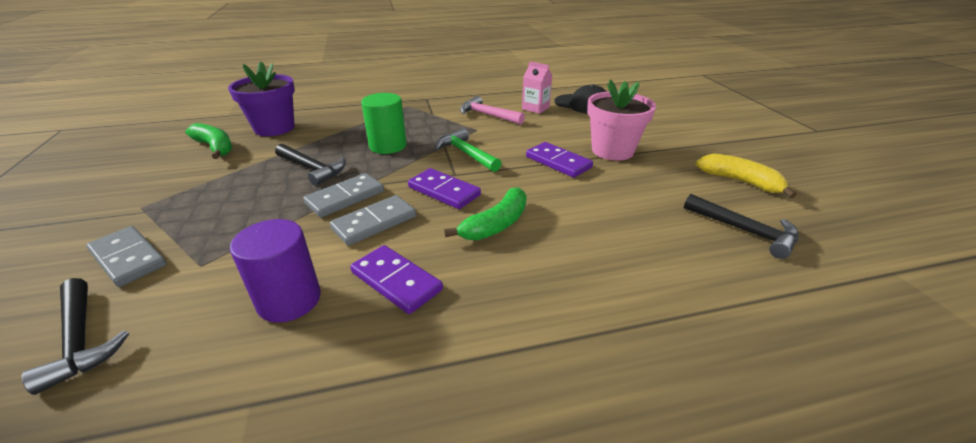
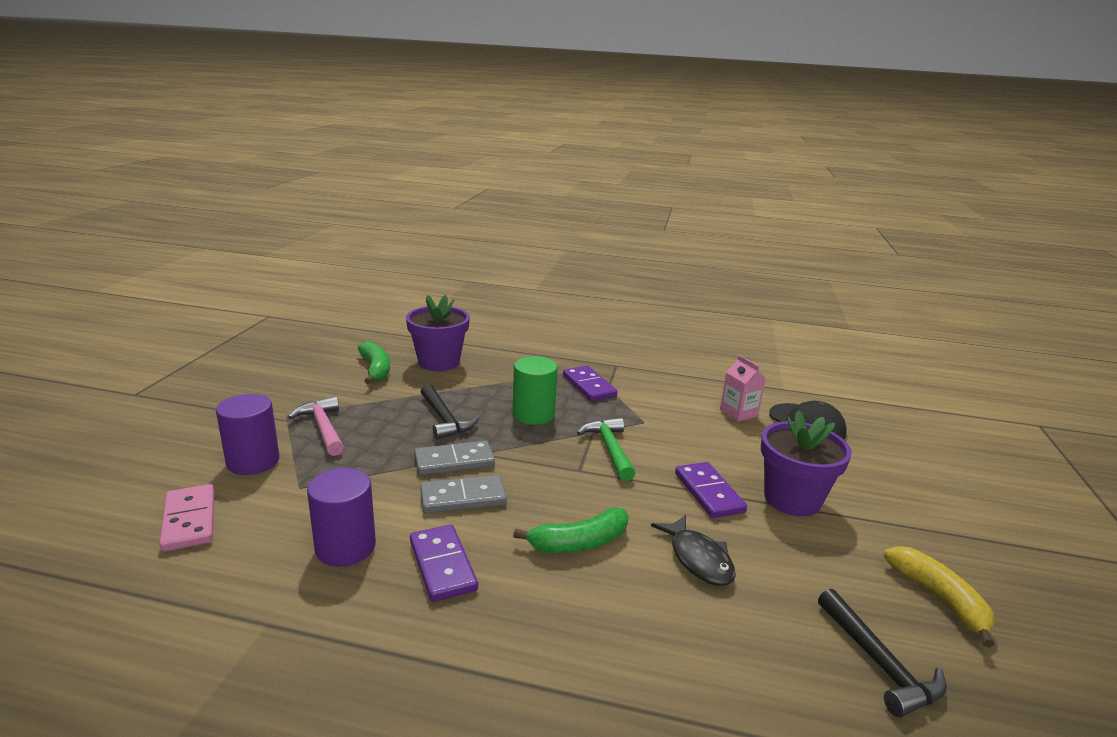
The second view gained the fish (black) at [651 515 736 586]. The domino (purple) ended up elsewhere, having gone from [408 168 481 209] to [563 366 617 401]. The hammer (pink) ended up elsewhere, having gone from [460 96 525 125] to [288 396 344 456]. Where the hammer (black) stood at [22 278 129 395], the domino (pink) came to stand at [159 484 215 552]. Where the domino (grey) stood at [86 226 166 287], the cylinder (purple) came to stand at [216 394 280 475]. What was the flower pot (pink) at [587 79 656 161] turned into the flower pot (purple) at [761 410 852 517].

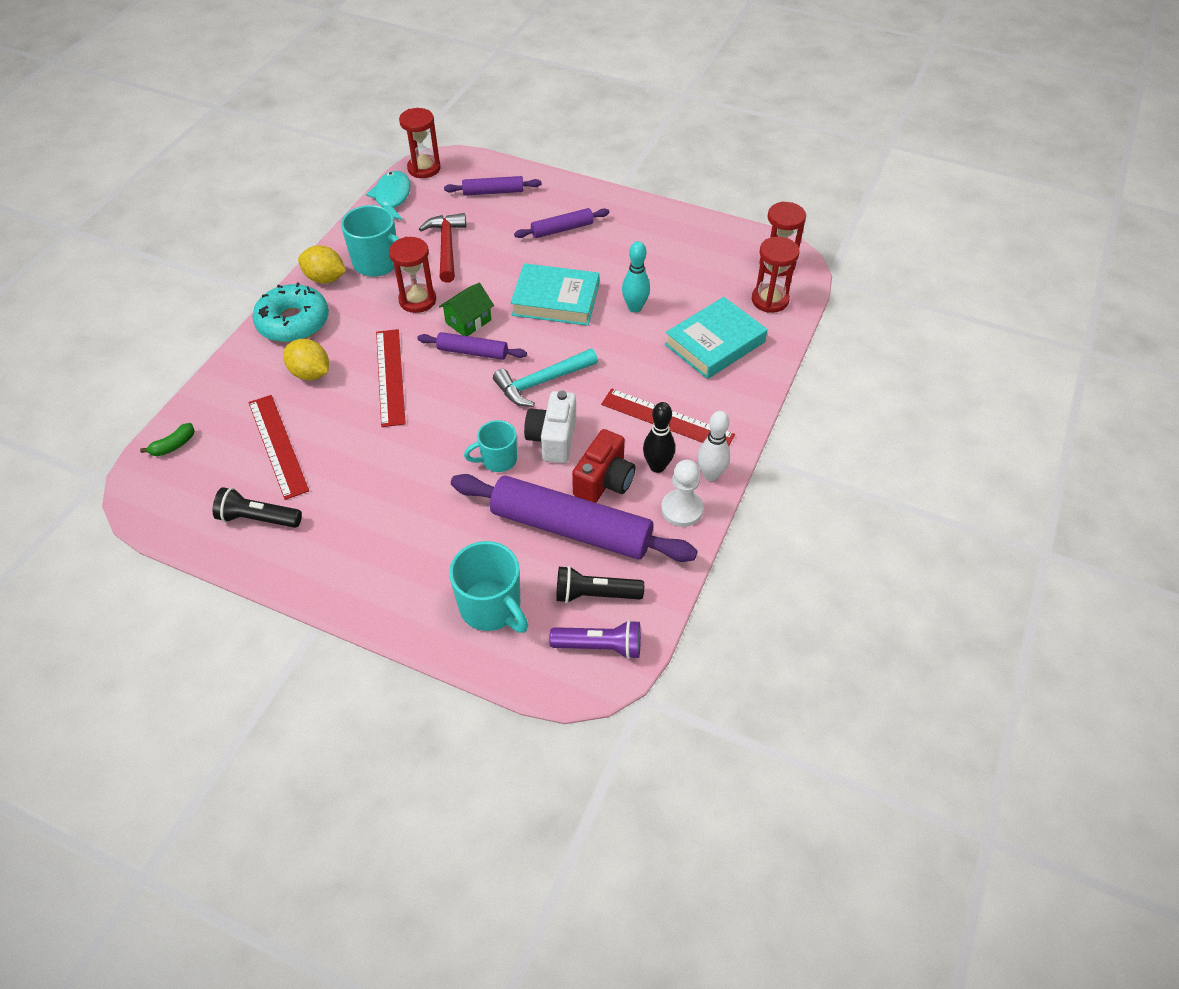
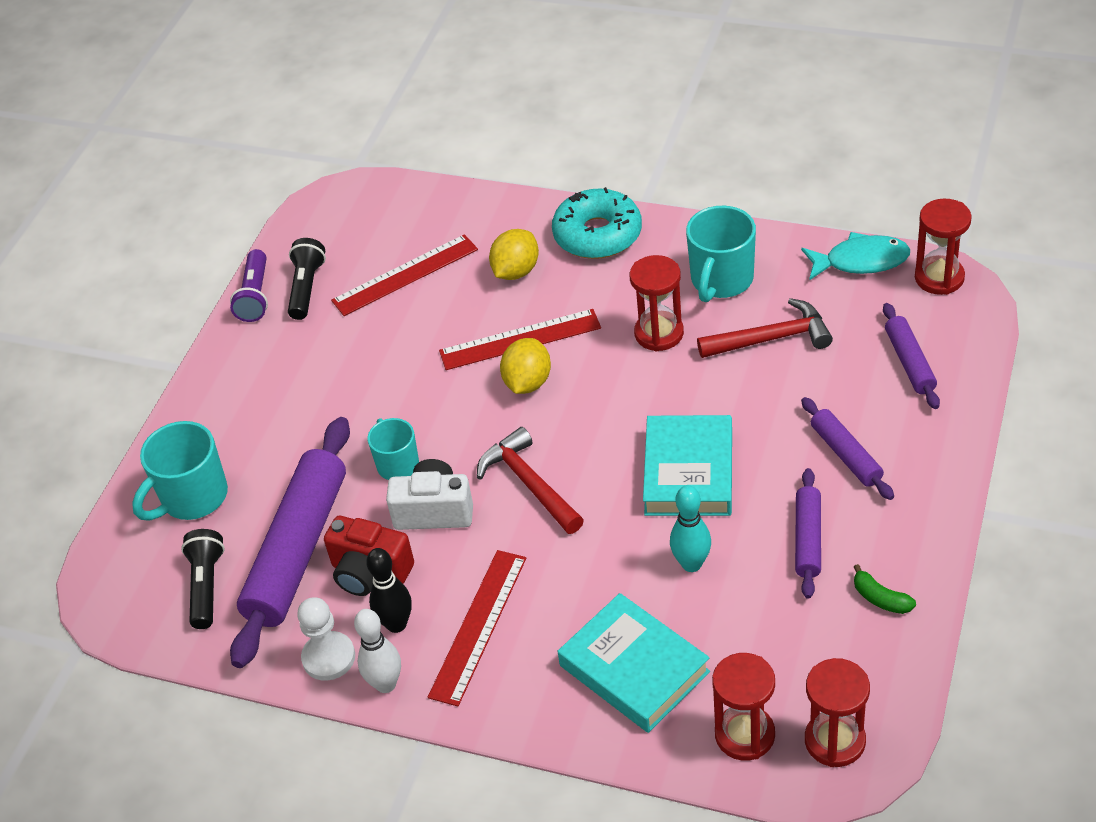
The second view lost the house (green) at [439 283 494 336]. The banana (green) ended up elsewhere, having gone from [140 423 194 456] to [854 564 916 614]. The lemon (yellow) ended up elsewhere, having gone from [298 245 346 283] to [500 338 551 394]. The rolling pin (purple) ended up elsewhere, having gone from [417 332 527 360] to [795 468 821 599]. The flashlight (purple) ended up elsewhere, having gone from [549 620 641 659] to [230 249 268 322]. What was the hammer (turquoise) at [493 349 598 407] turned into the hammer (red) at [477 427 584 534].

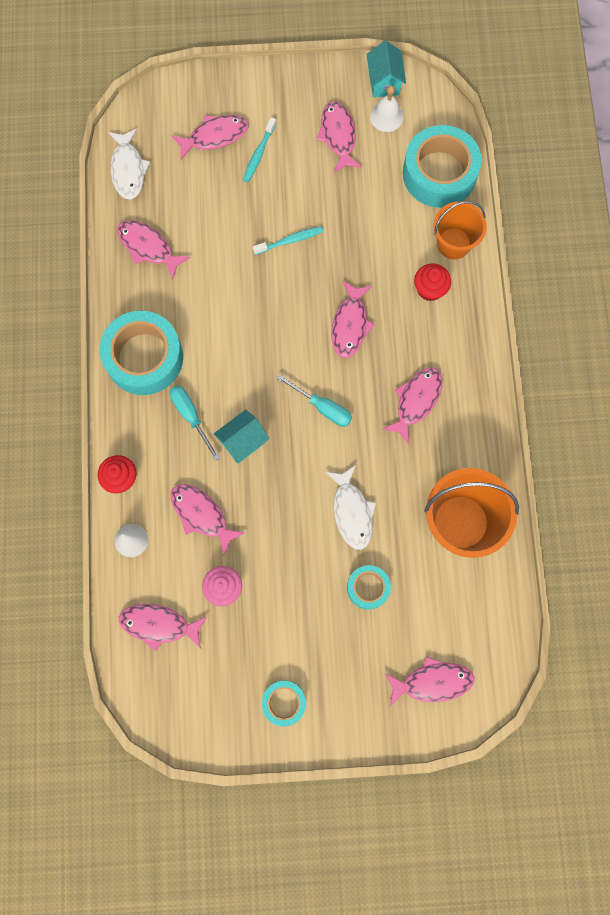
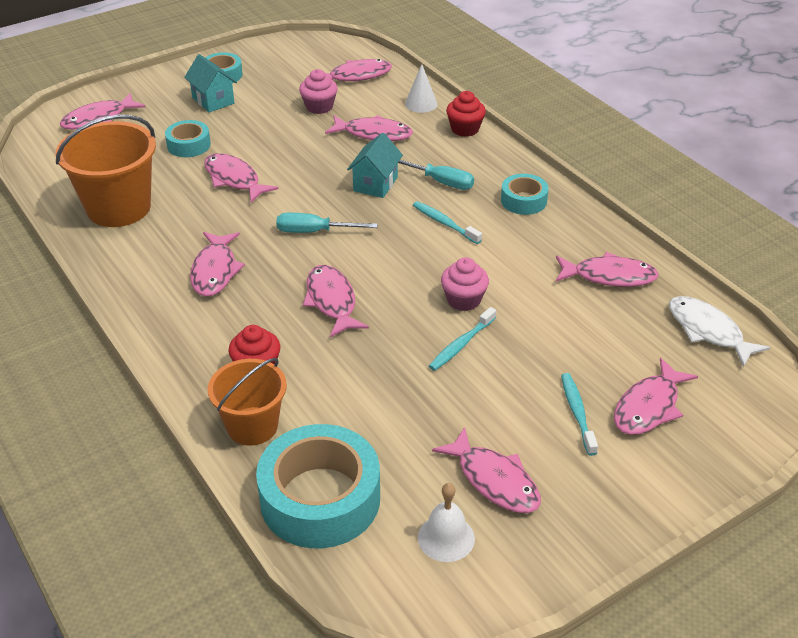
The second view gained the toothbrush (turquoise) at [413 201 482 244]. The second view gained the cupcake (pink) at [441 257 489 311]. The house (turquoise) ended up elsewhere, having gone from [367 41 406 98] to [184 54 237 112]. What was the fish (white) at [325 465 376 550] turned into the fish (pink) at [204 153 278 203]. The size of the tape (turquoise) at [99 311 183 395] changed by a factor of 0.52.

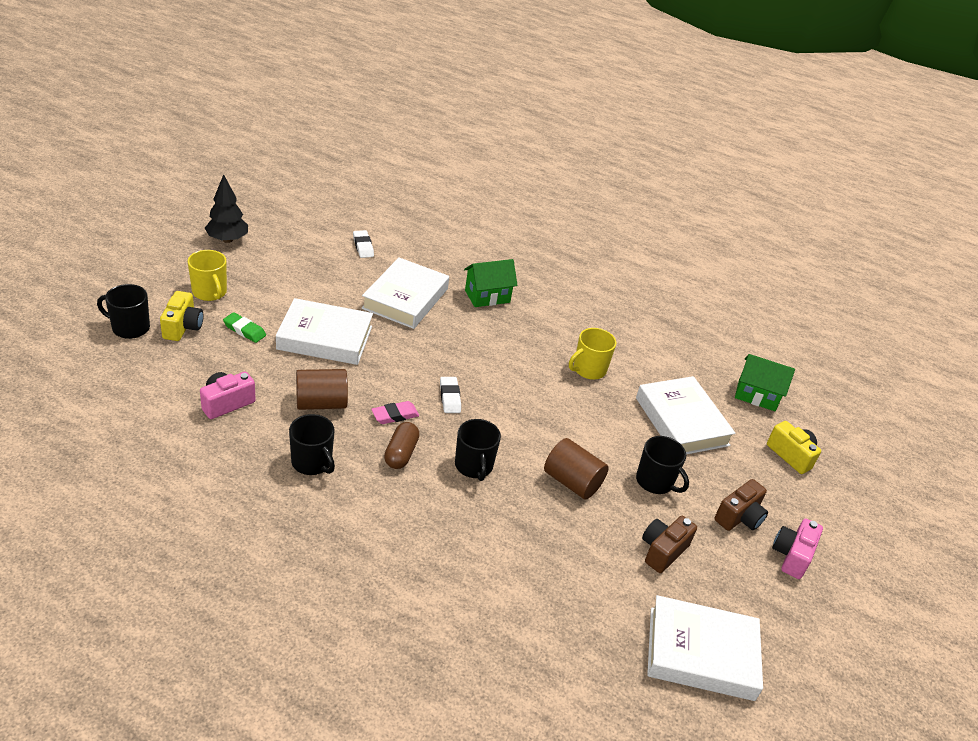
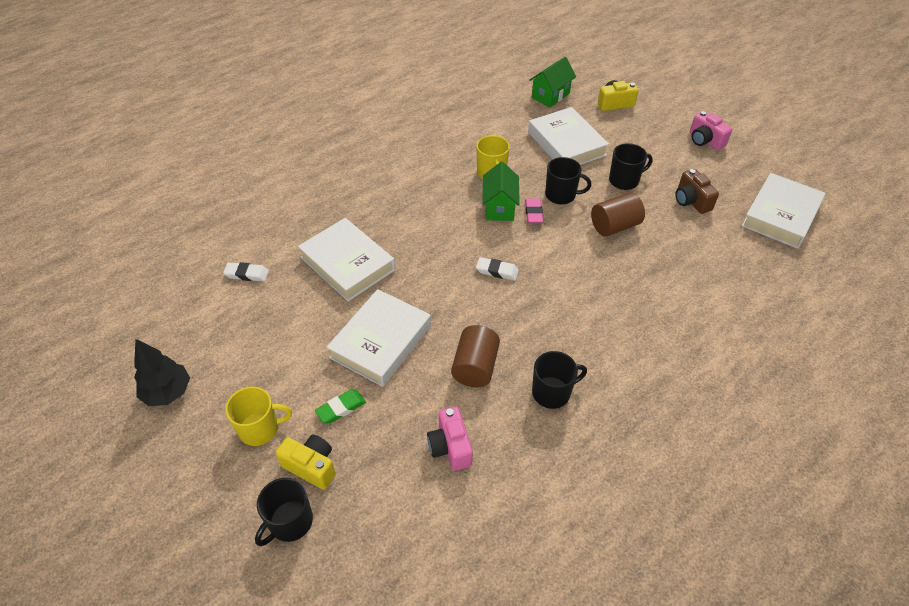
The second view lost the capsule (brown) at [384 422 419 469]. The second view lost the camera (brown) at [714 479 768 531]. The eraser (pink) ended up elsewhere, having gone from [371 401 419 424] to [525 198 543 223]. The mug (black) ended up elsewhere, having gone from [455 419 501 481] to [545 157 591 205]. The house (green) ended up elsewhere, having gone from [464 259 518 307] to [482 162 520 221]. The book (white) at [636 376 736 455] ended up facing another way, 60 degrees clockwise from before.

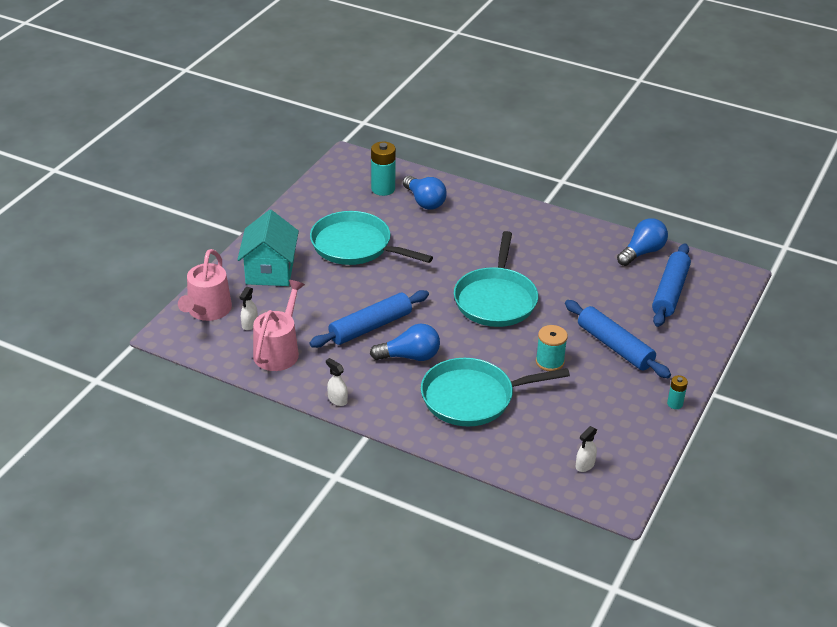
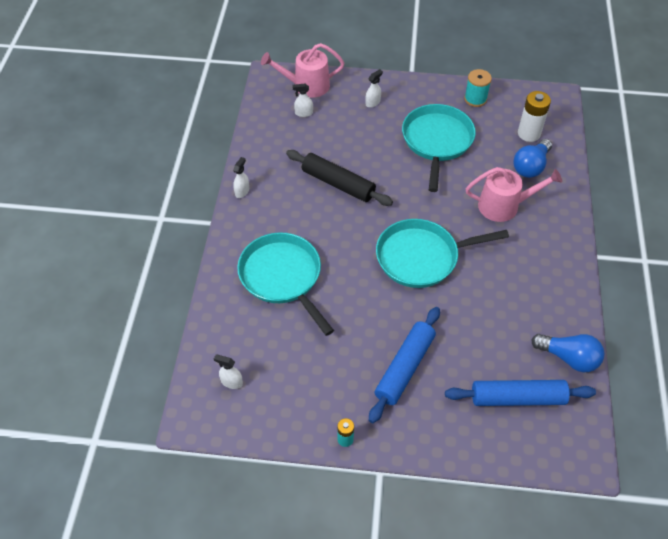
The second view lost the light bulb (blue) at [370 323 440 361]. The watering can (pink) ended up elsewhere, having gone from [253 280 305 371] to [466 167 562 222]. The spool (turquoise) ended up elsewhere, having gone from [536 325 568 371] to [464 69 492 107]. Where the house (turquoise) stood at [237 210 299 286], the spray bottle (white) came to stand at [366 69 383 108]. What was the rolling pin (blue) at [309 290 429 348] turned into the rolling pin (black) at [286 150 393 206]. What was the battery (turquoise) at [371 142 396 196] turned into the battery (white) at [518 91 551 142].

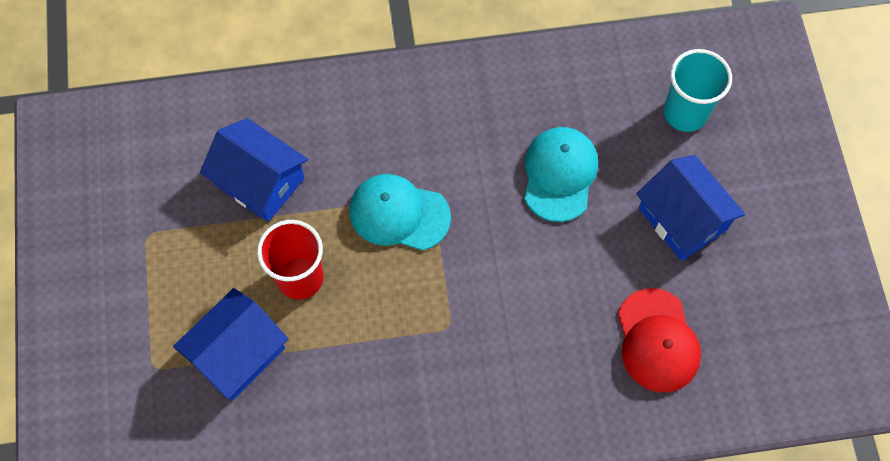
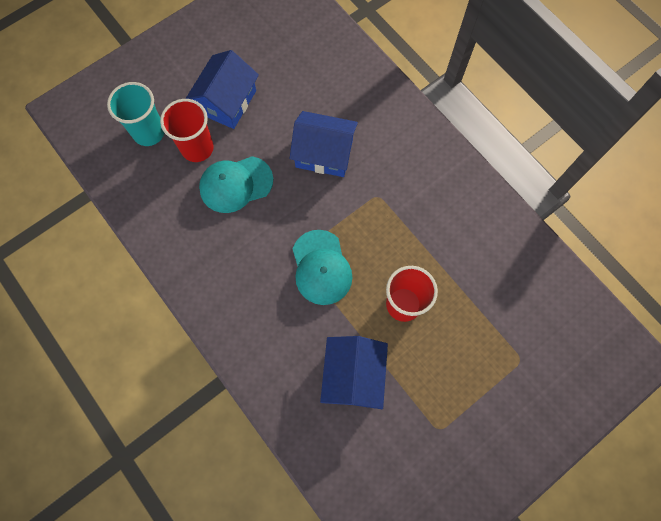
The second view lost the cap (red) at [618 288 701 392]. The second view gained the cup (red) at [160 99 214 162]. The house (blue) ended up elsewhere, having gone from [173 288 288 400] to [290 111 358 177].

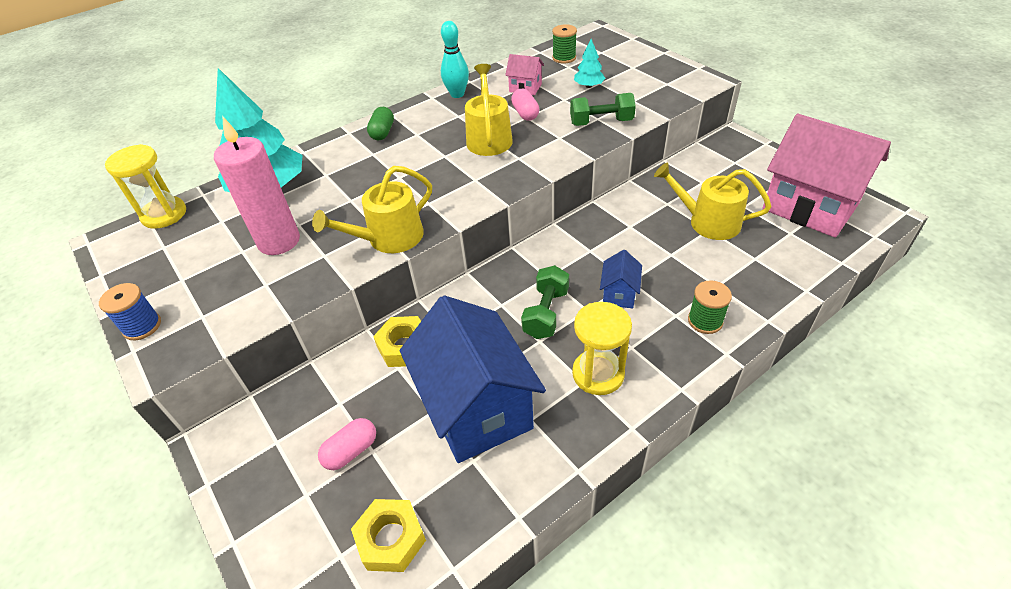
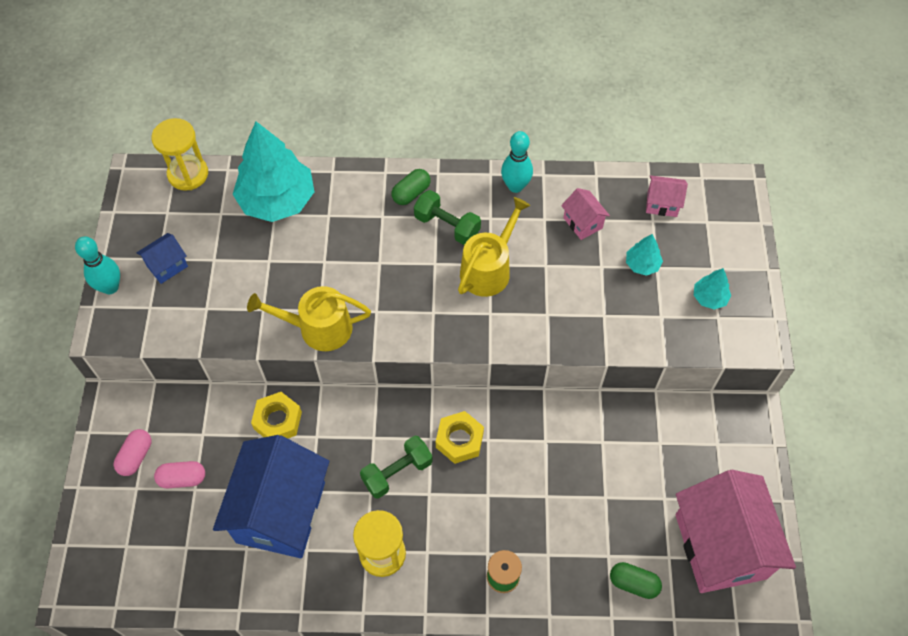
The second view lost the candle (pink) at [214 116 300 255]. The second view lost the watering can (yellow) at [654 163 771 240]. The second view gained the capsule (green) at [610 562 662 599]. The second view gained the tree (turquoise) at [694 268 731 310]. The nut (yellow) ended up elsewhere, having gone from [351 499 426 572] to [436 411 484 464]. The capsule (pink) ended up elsewhere, having gone from [511 89 539 121] to [114 429 151 476]. The dumbbell (green) ended up elsewhere, having gone from [570 93 636 126] to [414 190 481 245]. The house (blue) ended up elsewhere, having gone from [600 250 642 308] to [137 233 188 284]. Where the spool (blue) stood at [99 283 161 340], the bowling pin (turquoise) came to stand at [75 236 120 294]. Where the spool (green) stood at [552 24 577 64], the house (pink) came to stand at [646 175 688 217].

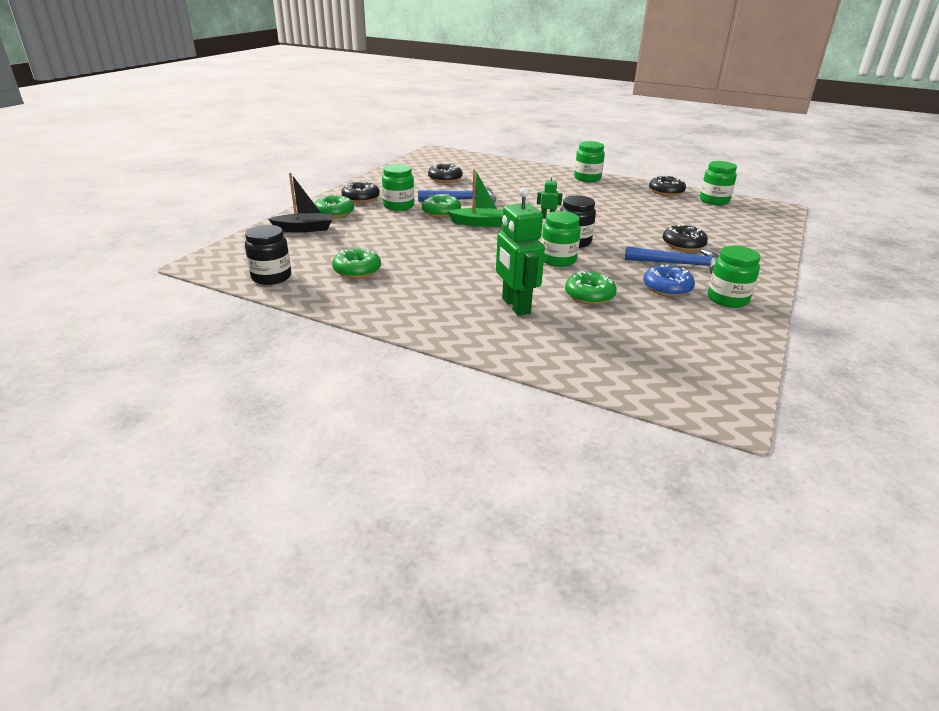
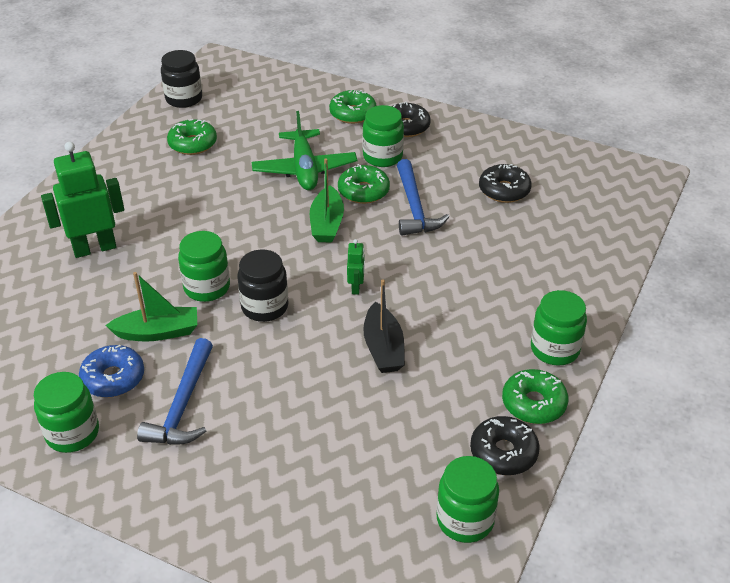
The second view lost the donut (black) at [663 224 708 251]. The second view gained the boat (green) at [105 272 197 341]. The second view gained the plane (green) at [252 111 357 190]. The boat (black) ended up elsewhere, having gone from [268 173 333 232] to [363 280 405 373]. The donut (green) ended up elsewhere, having gone from [565 271 617 305] to [502 369 568 424].

